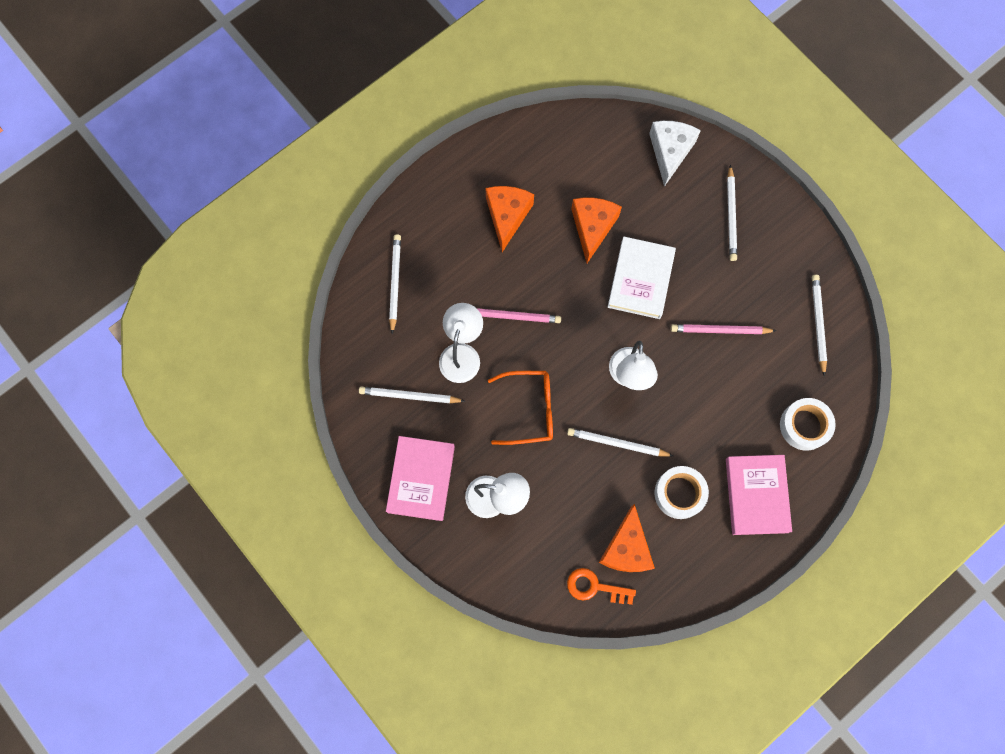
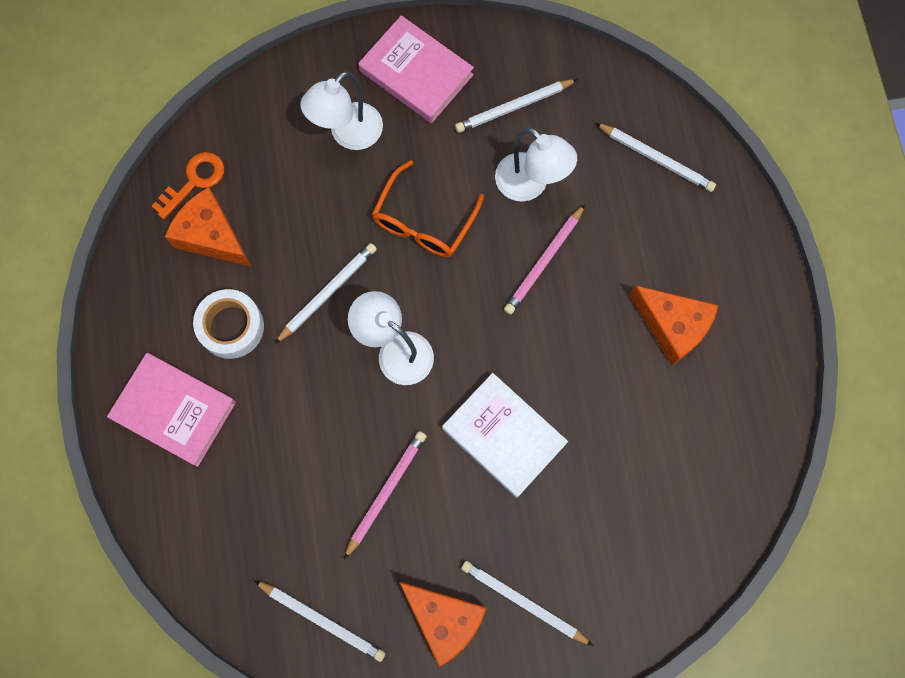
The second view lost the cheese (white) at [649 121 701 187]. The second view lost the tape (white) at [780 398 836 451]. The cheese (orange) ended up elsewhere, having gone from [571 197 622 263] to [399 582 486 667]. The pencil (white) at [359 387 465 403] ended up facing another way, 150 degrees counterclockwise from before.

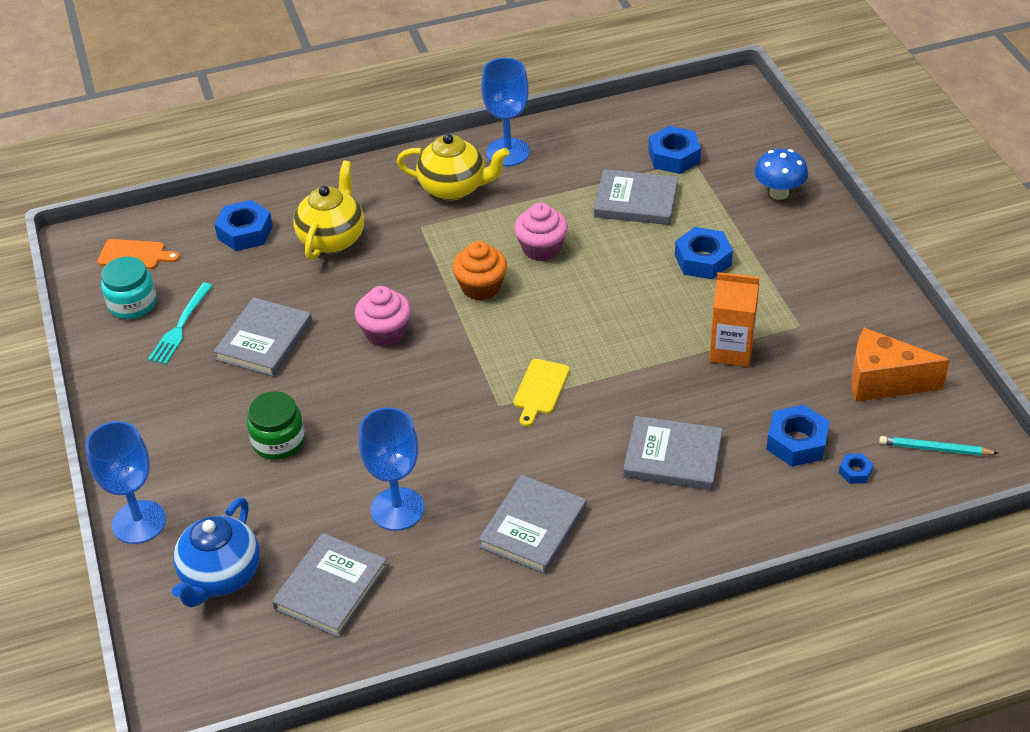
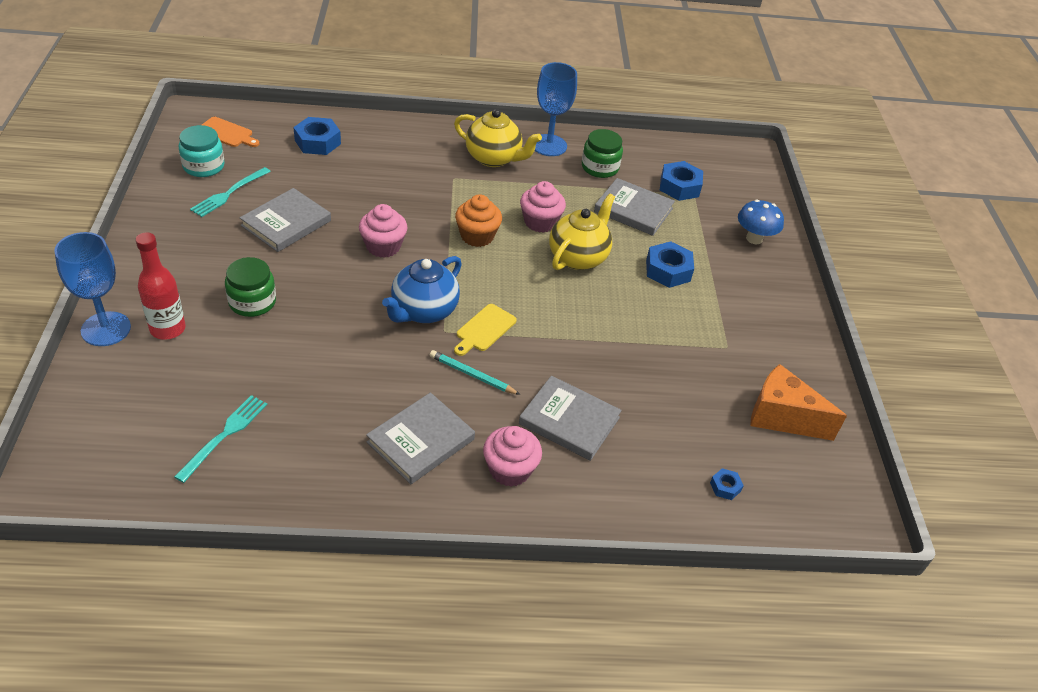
The second view lost the goblet (blue) at [359 407 424 531]. The second view lost the carton (orange) at [709 272 759 367]. The second view lost the nut (blue) at [766 405 830 467]. The second view gained the bottle (red) at [136 232 186 340]. The second view gained the cupcake (pink) at [483 426 542 487]. The second view gained the jar (green) at [582 129 623 178]. The teapot (blue) ended up elsewhere, having gone from [172 497 260 607] to [382 256 462 323]. The teapot (yellow) ended up elsewhere, having gone from [293 160 364 260] to [549 193 615 270]. The pencil (turquoise) ended up elsewhere, having gone from [879 436 999 456] to [430 350 520 395]. Where the book (grey) stood at [272 533 388 637], the fork (turquoise) came to stand at [174 395 268 483].

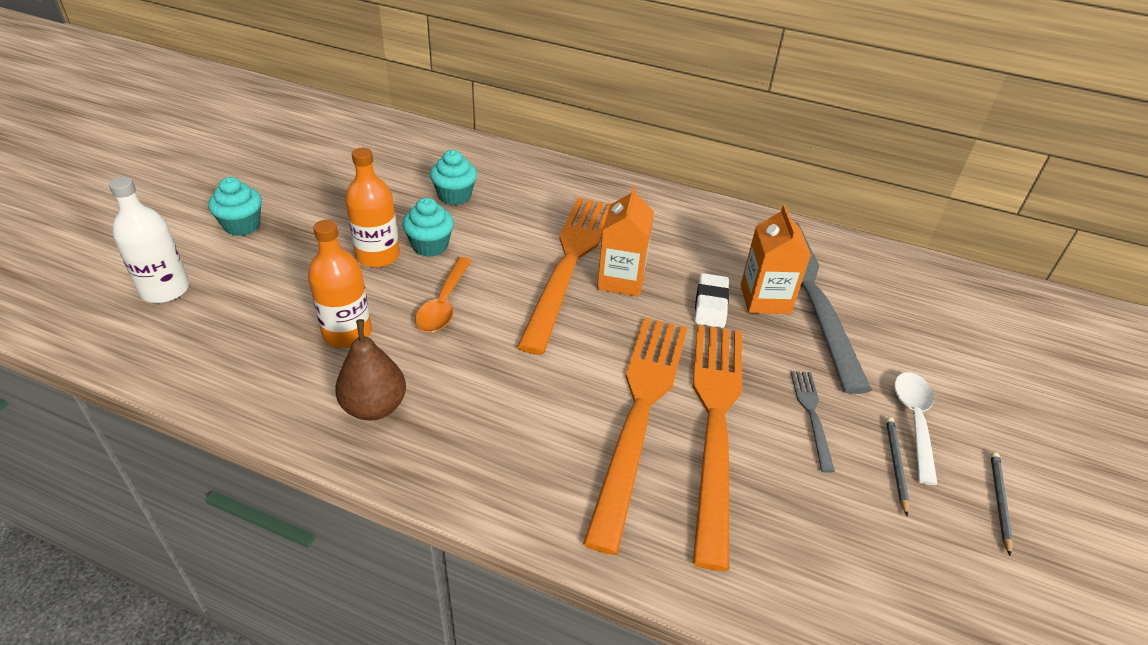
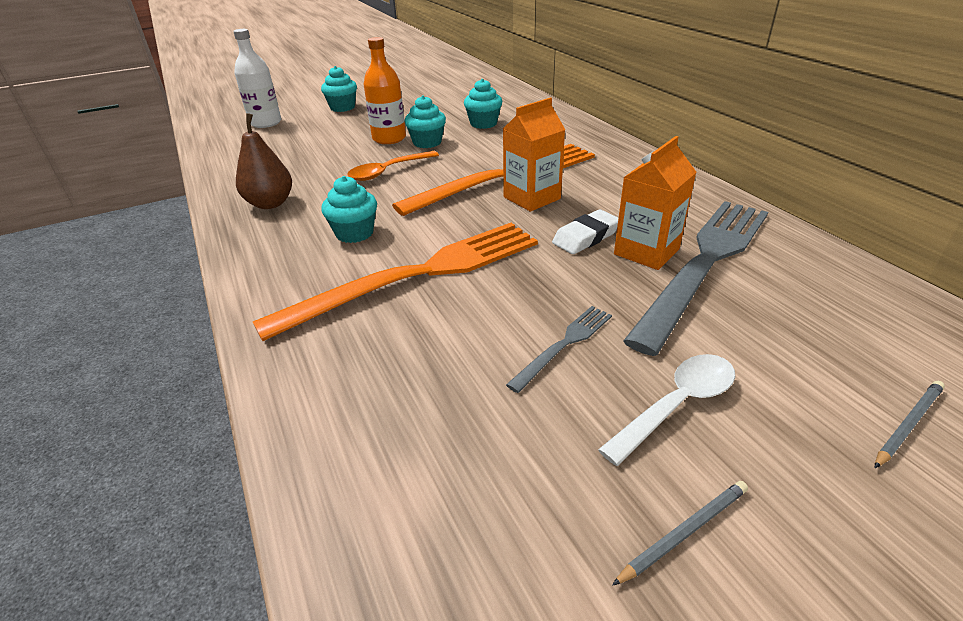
The second view lost the bottle (orange) at [308 220 372 348]. The second view lost the fork (orange) at [693 325 742 571]. The second view gained the cupcake (turquoise) at [321 176 377 243]. The pencil (grey) ended up elsewhere, having gone from [886 417 909 516] to [875 381 945 468].

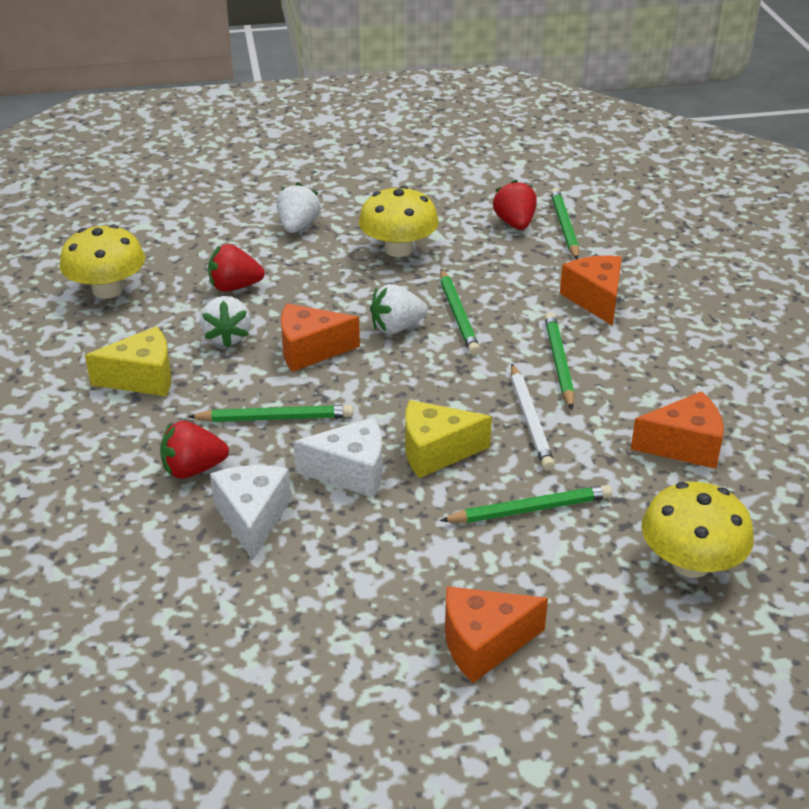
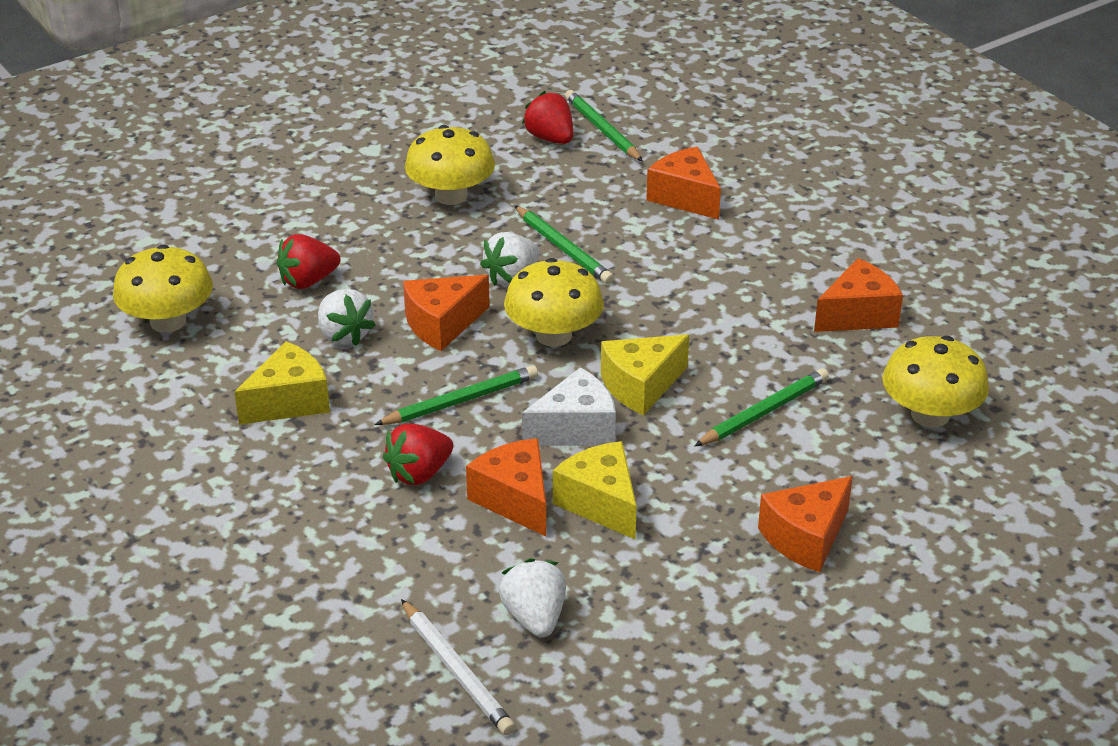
The second view lost the pencil (green) at [545 312 575 409]. The second view gained the mushroom (yellow) at [504 258 604 347]. The second view gained the cheese (yellow) at [553 441 637 539]. The strawberry (white) ended up elsewhere, having gone from [277 183 320 233] to [499 558 566 638]. The pencil (white) ended up elsewhere, having gone from [511 364 555 471] to [401 599 516 736]. What was the cheese (white) at [210 465 291 560] turned into the cheese (orange) at [466 438 546 536].

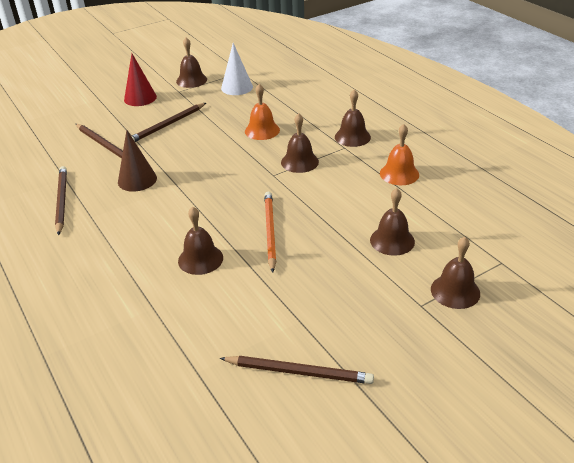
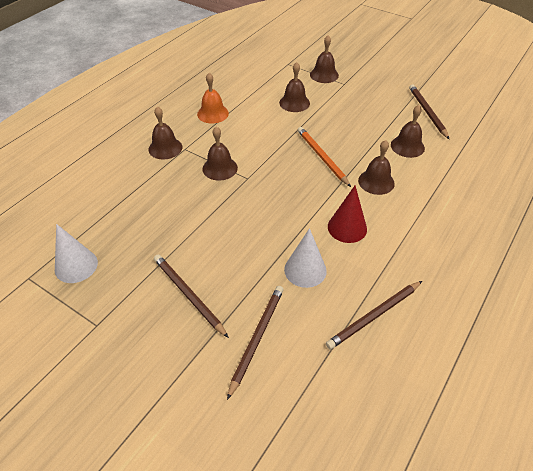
The second view lost the bell (orange) at [245 84 280 140]. The cone (red) ended up elsewhere, having gone from [124 54 157 106] to [328 186 367 243]. The bell (brown) ended up elsewhere, having gone from [176 37 207 88] to [391 105 425 158]. What was the cone (brown) at [118 130 157 192] turned into the cone (white) at [284 228 327 288]. The pencil (brown) at [131 103 206 142] ended up facing another way, 150 degrees counterclockwise from before. The pencil (orange) at [264 192 276 273] ended up facing another way, 90 degrees clockwise from before.

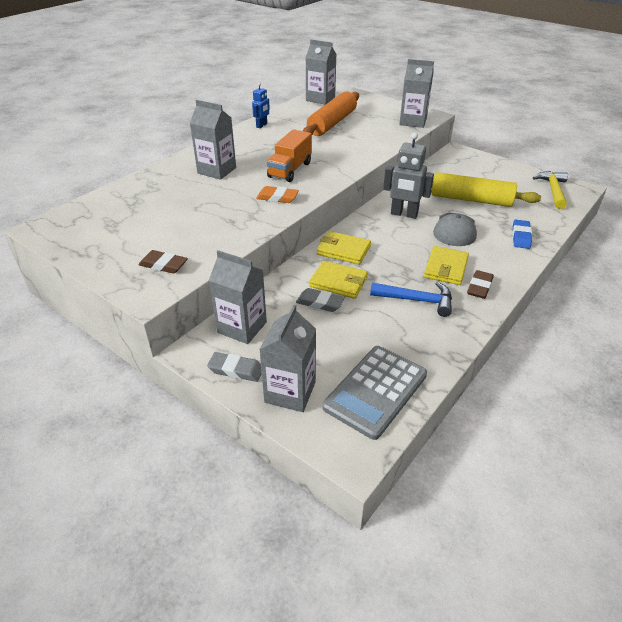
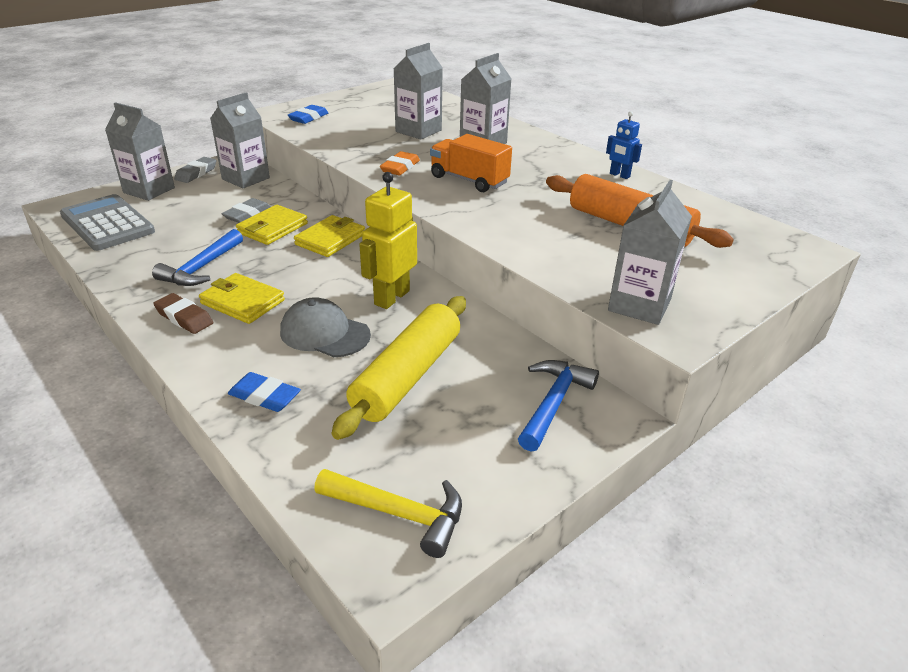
The second view gained the hammer (blue) at [518 360 599 452]. The carton (grey) ended up elsewhere, having gone from [306 40 337 105] to [394 43 443 140]. What was the eraser (brown) at [139 250 188 274] turned into the eraser (blue) at [288 105 328 124]. What was the robot (grey) at [383 132 434 219] turned into the robot (yellow) at [359 172 417 309].

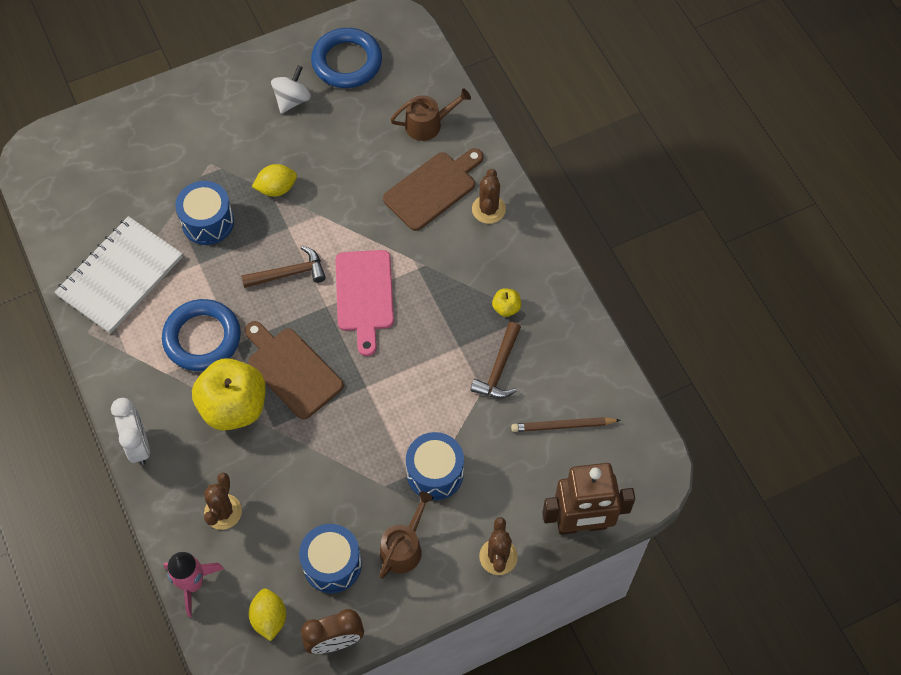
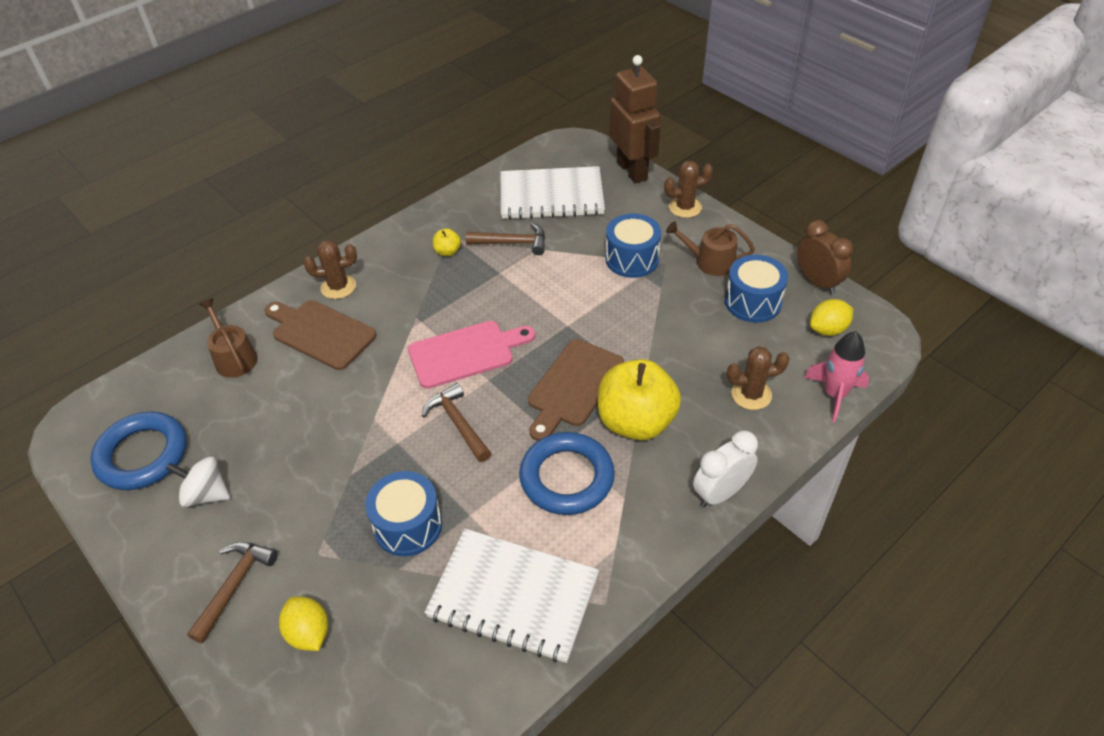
The second view gained the hammer (brown) at [187 542 278 643]. The lemon (yellow) ended up elsewhere, having gone from [252 164 297 197] to [279 596 328 651]. Where the pencil (brown) stood at [511 417 620 432], the notebook (white) came to stand at [500 166 605 220].

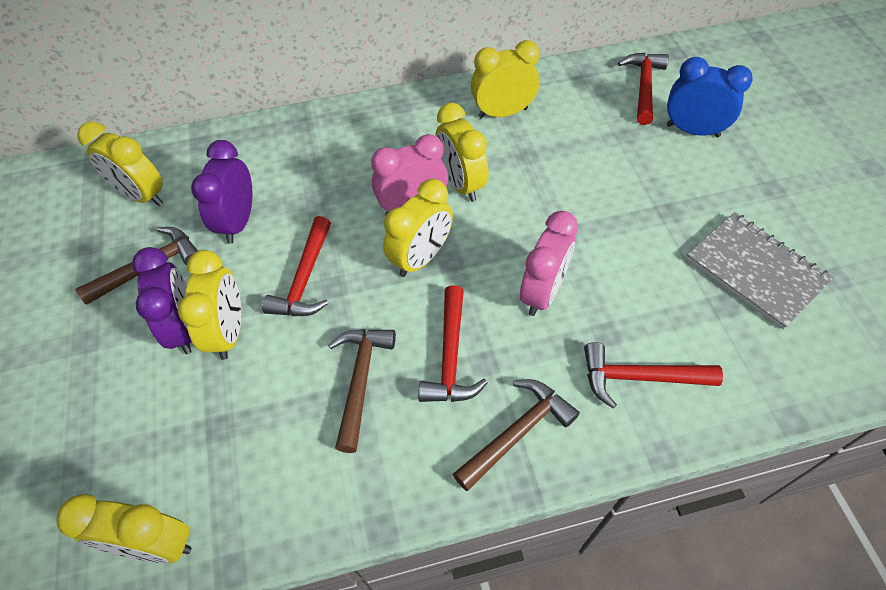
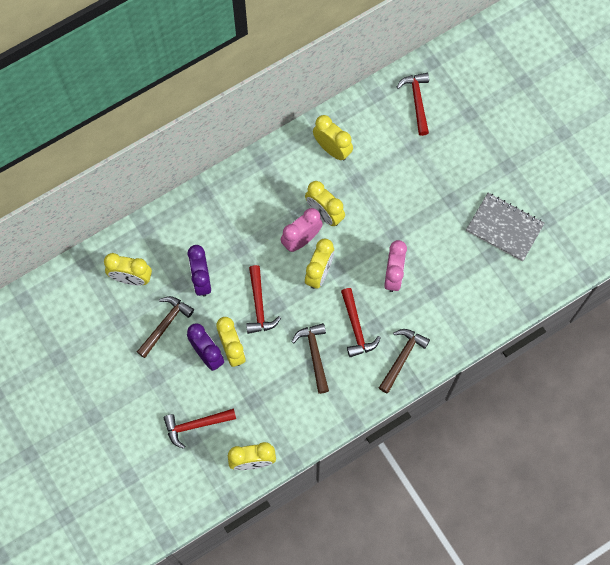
The second view lost the clock (blue) at [667 57 753 137]. The hammer (red) ended up elsewhere, having gone from [584 342 723 409] to [163 409 236 449]. The clock (yellow) at [471 40 540 119] ended up facing another way, 75 degrees clockwise from before.

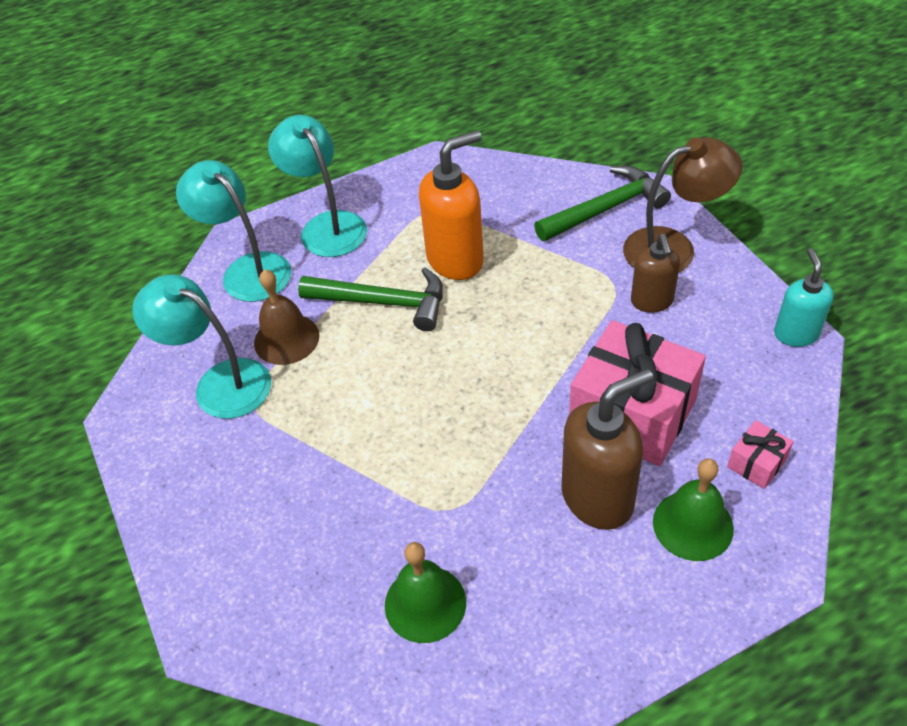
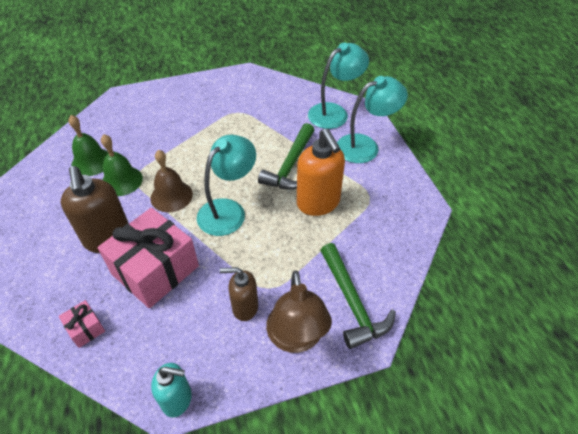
The lamp (turquoise) ended up elsewhere, having gone from [132 274 271 419] to [197 135 256 236]. The bell (brown) ended up elsewhere, having gone from [254 269 319 365] to [150 150 193 212]. The bell (green) ended up elsewhere, having gone from [653 458 734 561] to [101 134 143 196].

